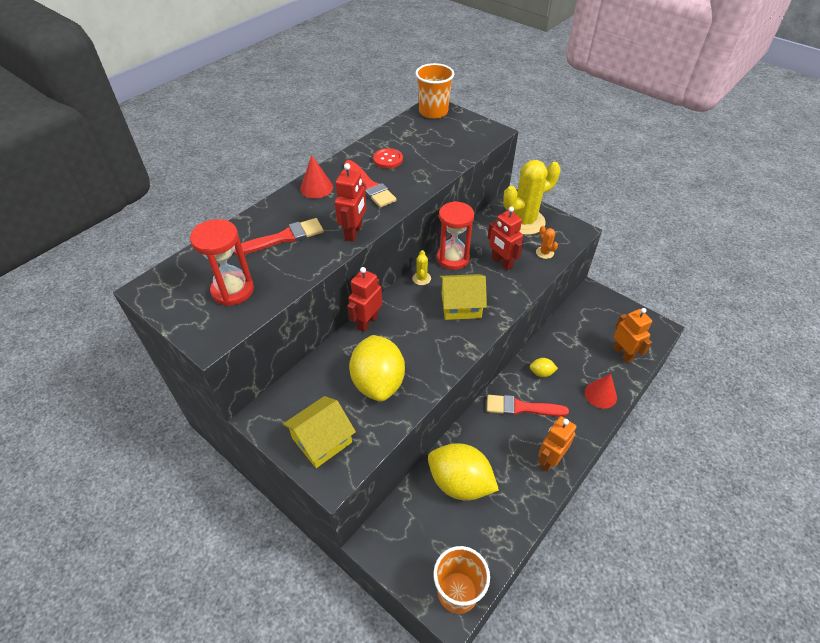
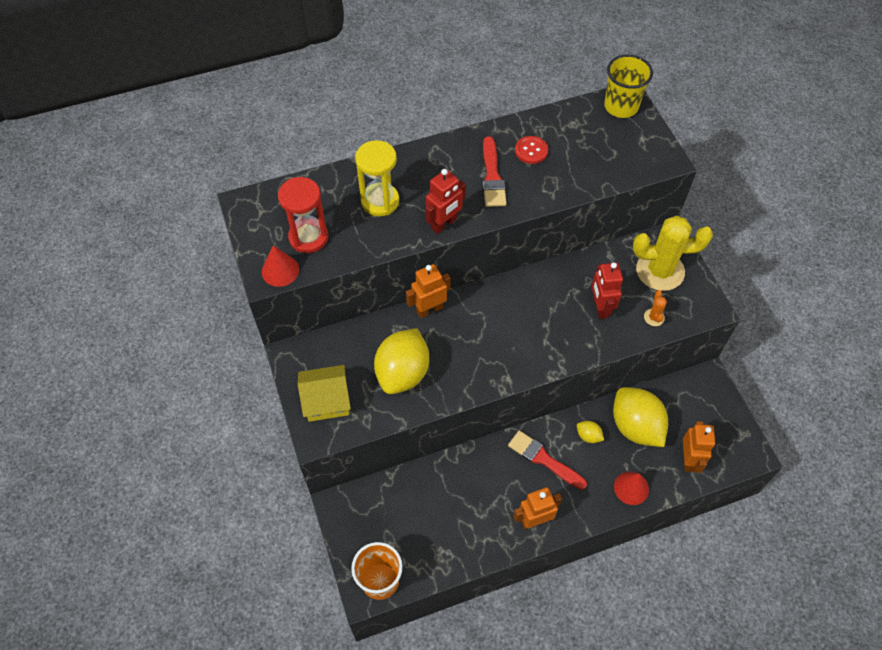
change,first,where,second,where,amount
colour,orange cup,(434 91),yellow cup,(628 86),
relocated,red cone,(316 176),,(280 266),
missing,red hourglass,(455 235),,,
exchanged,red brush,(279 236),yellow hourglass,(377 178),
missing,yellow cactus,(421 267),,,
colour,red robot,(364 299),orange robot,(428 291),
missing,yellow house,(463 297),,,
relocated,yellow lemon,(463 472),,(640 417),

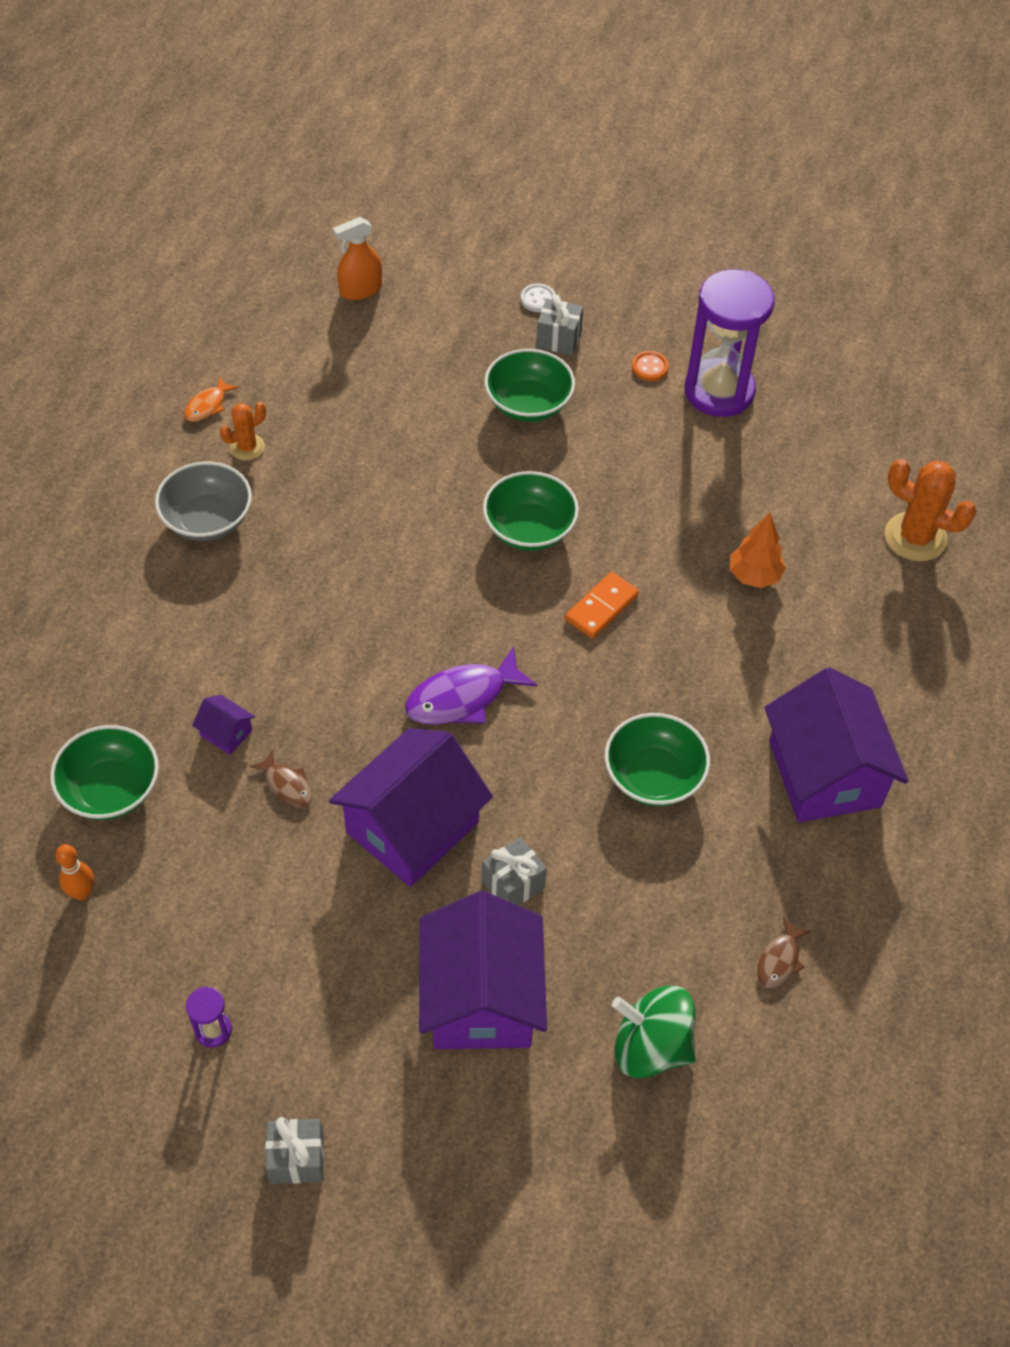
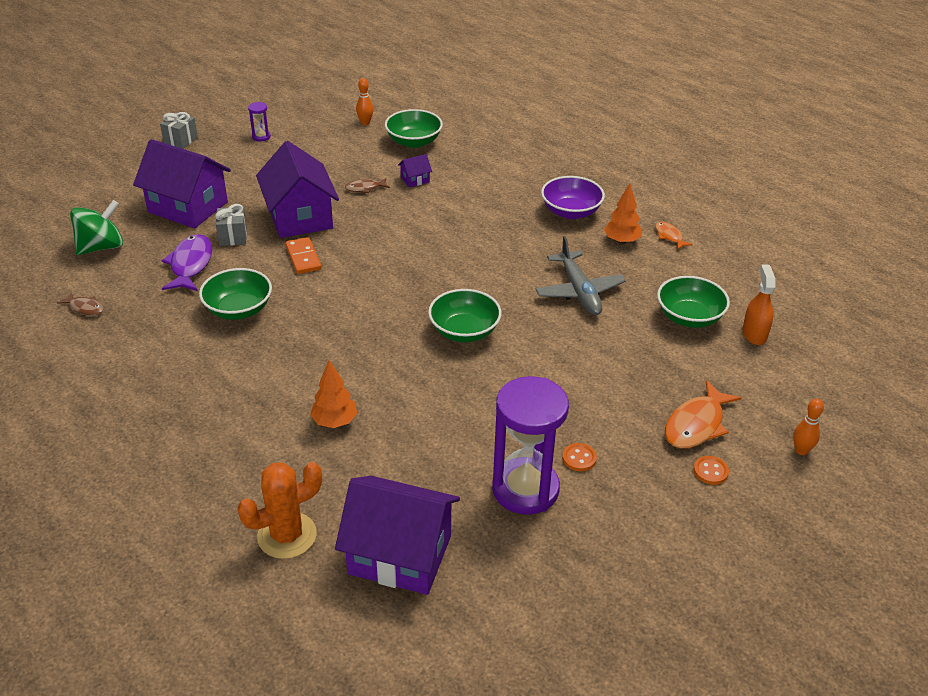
change,first,where,second,where,amount
exchanged,white button,(538 298),orange fish,(703 414),
missing,grey gift,(560 324),,,
relocated,green bowl,(529 385),,(693 302),
exchanged,orange cactus,(243 431),orange tree,(623 213),
colour,grey bowl,(203 501),purple bowl,(573 197),
relocated,orange domino,(602 605),,(303 255),
relocated,purple fish,(471 685),,(187 262),
relocated,purple house,(836 745),,(397 535),
spun,brown fish,(784 952),,(80 304),150 degrees clockwise
appeared,,,grey plane,(580 275),
appeared,,,orange bowling pin,(808 427),
appeared,,,orange button,(711 470),

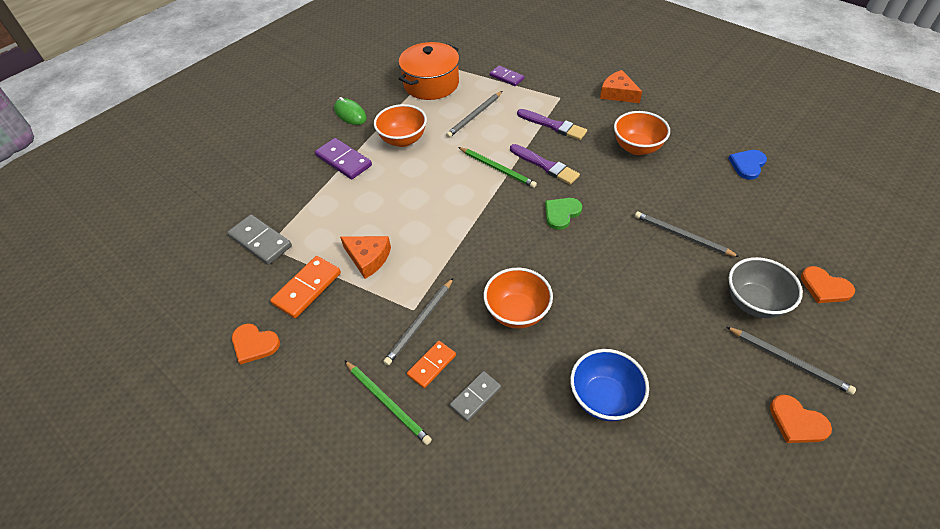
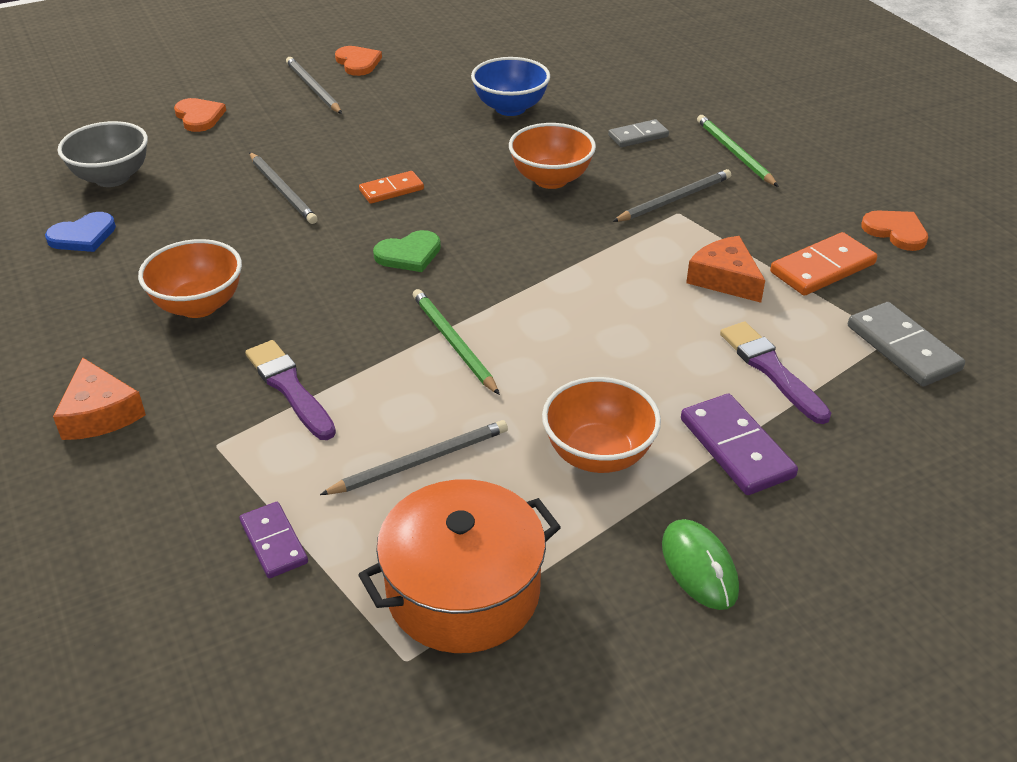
change,first,where,second,where,amount
relocated,purple brush,(545 164),,(775 373),
relocated,grey bowl,(765 287),,(102 154),
relocated,orange domino,(431 364),,(391 187),

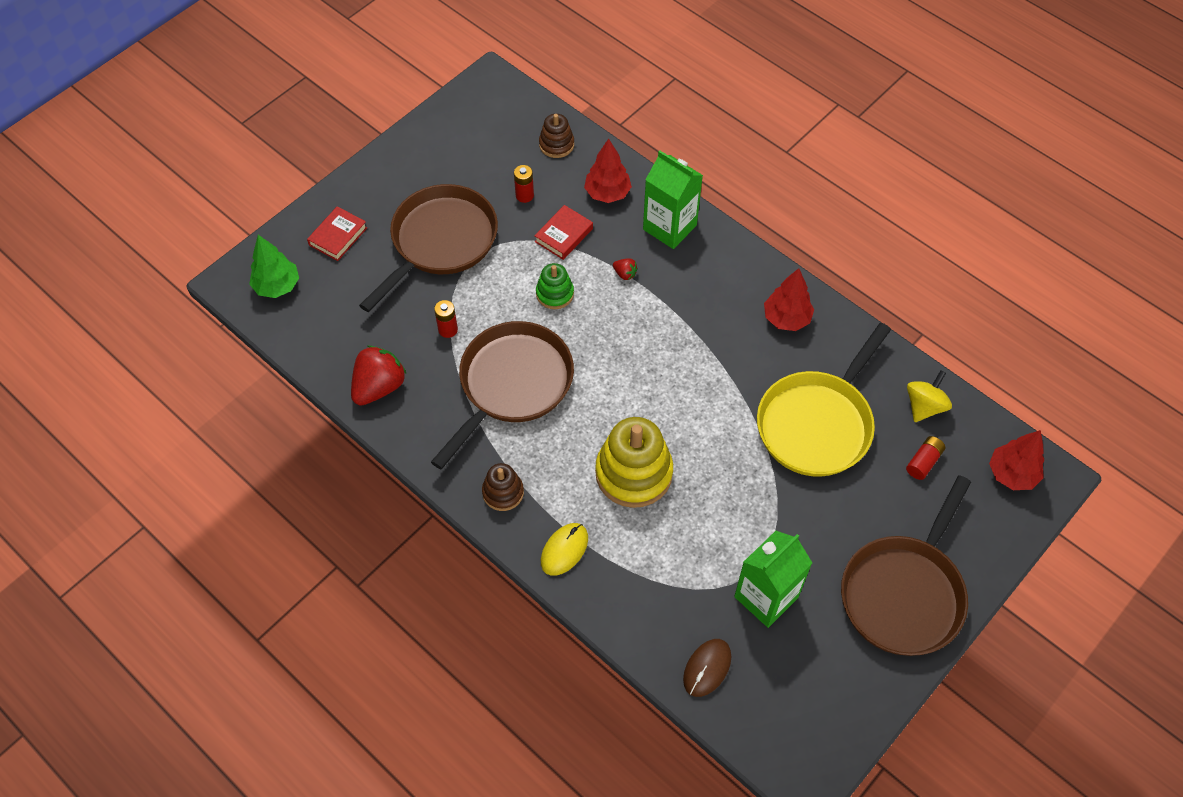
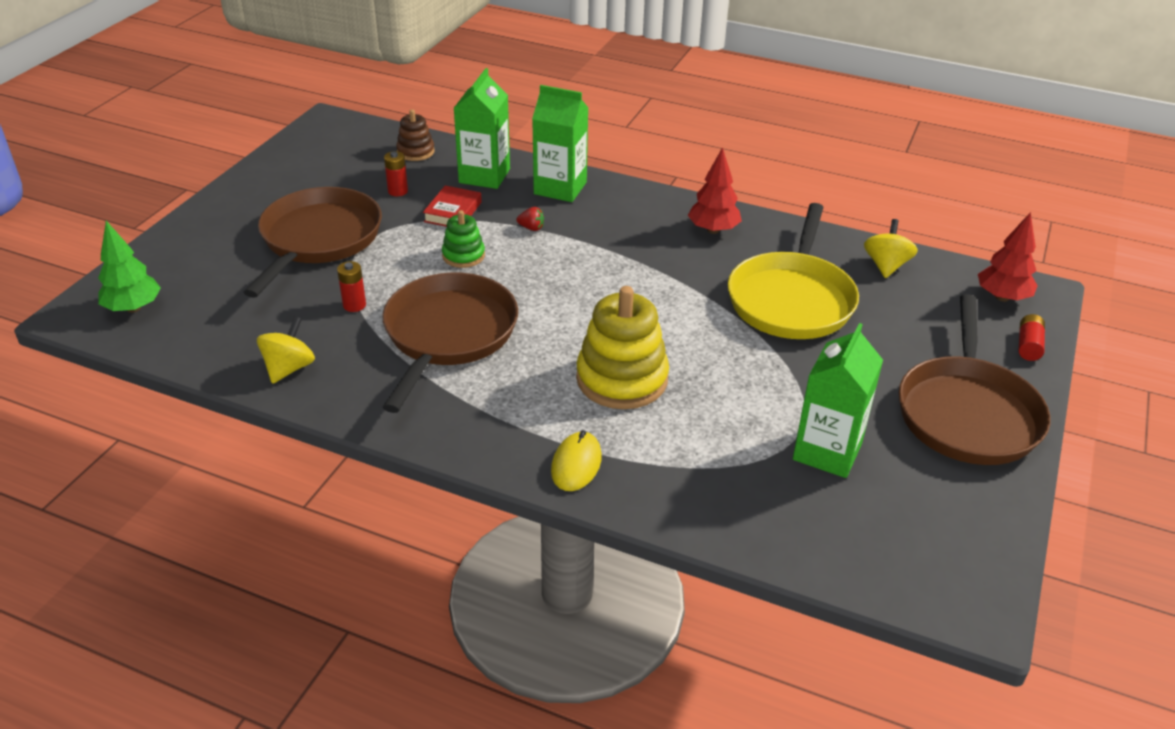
change,first,where,second,where,amount
exchanged,red tree,(608 171),green carton,(482 128),
missing,red book,(337 233),,,
exchanged,red strawberry,(378 375),yellow spinning top,(286 350),
relocated,red battery,(925 458),,(1032 337),
missing,brown stacking toy,(503 487),,,
missing,brown mouse,(707 668),,,

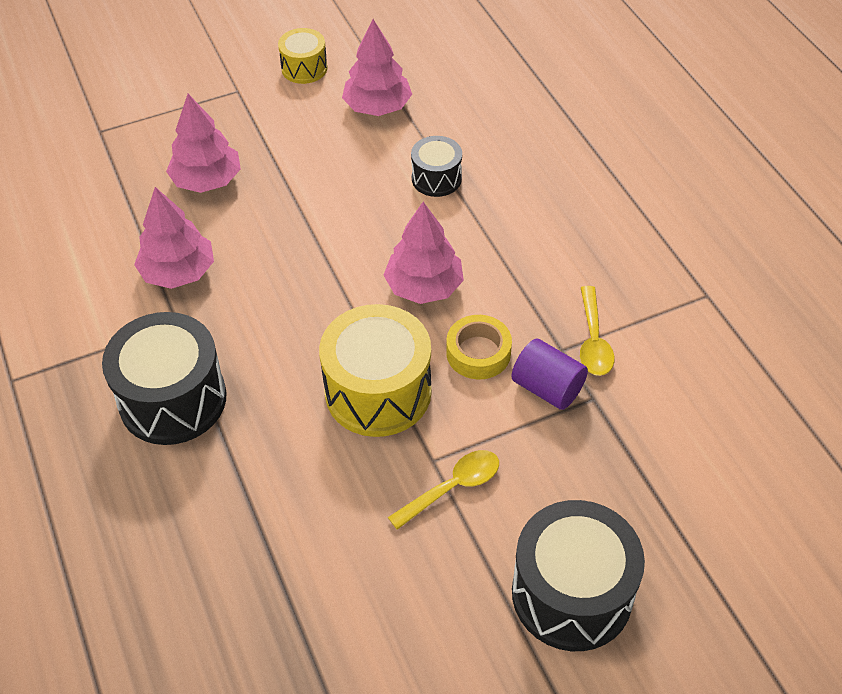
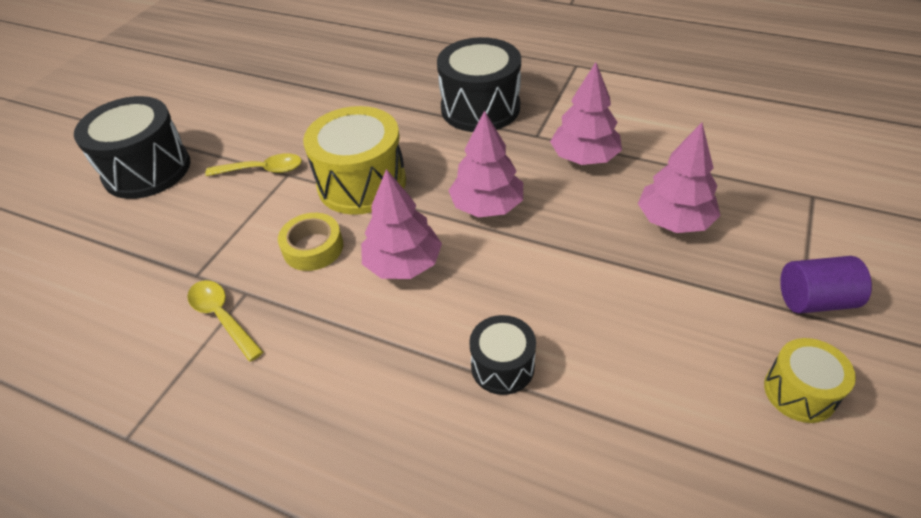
change,first,where,second,where,amount
relocated,pink tree,(377 67),,(485 163),
relocated,purple cylinder,(549 374),,(826 284),
spun,yellow spoon,(443 490),,(253 164),105 degrees counterclockwise

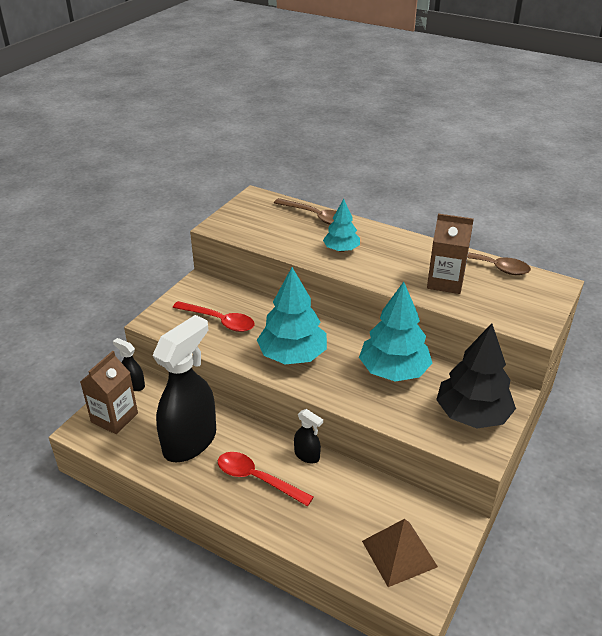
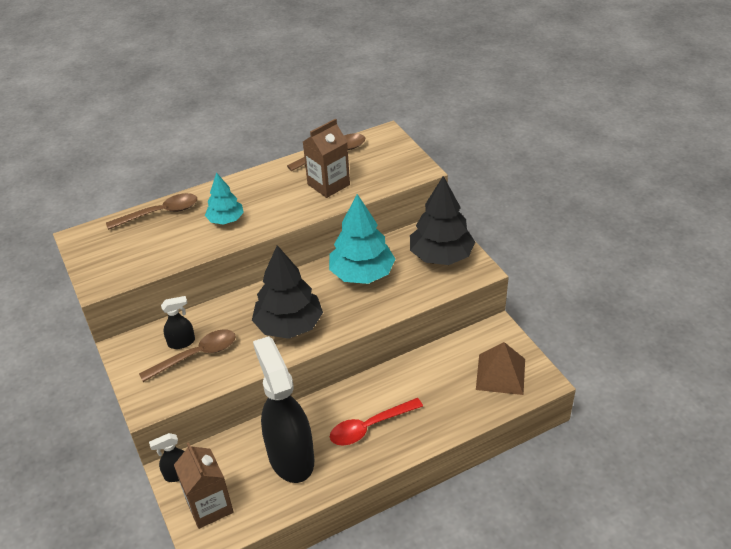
change,first,where,second,where,amount
colour,turquoise tree,(292 315),black tree,(287 292),
colour,red spoon,(213 316),brown spoon,(187 355),
relocated,black spray bottle,(308 436),,(178 322),

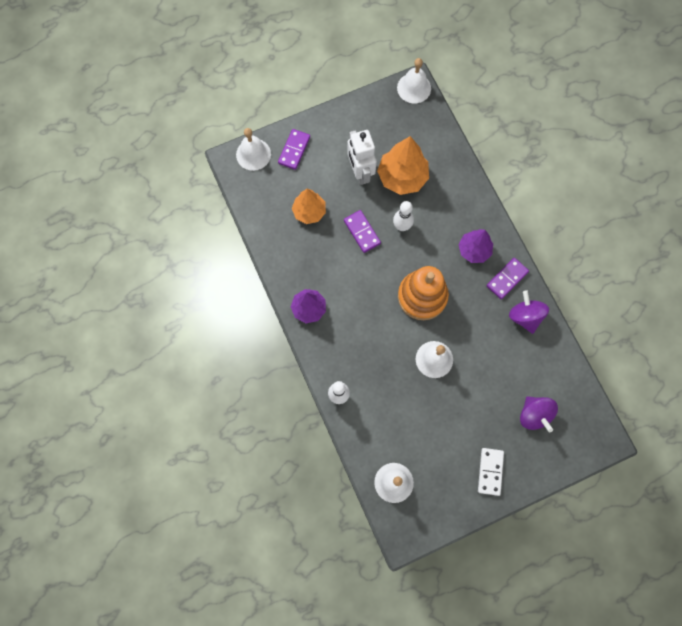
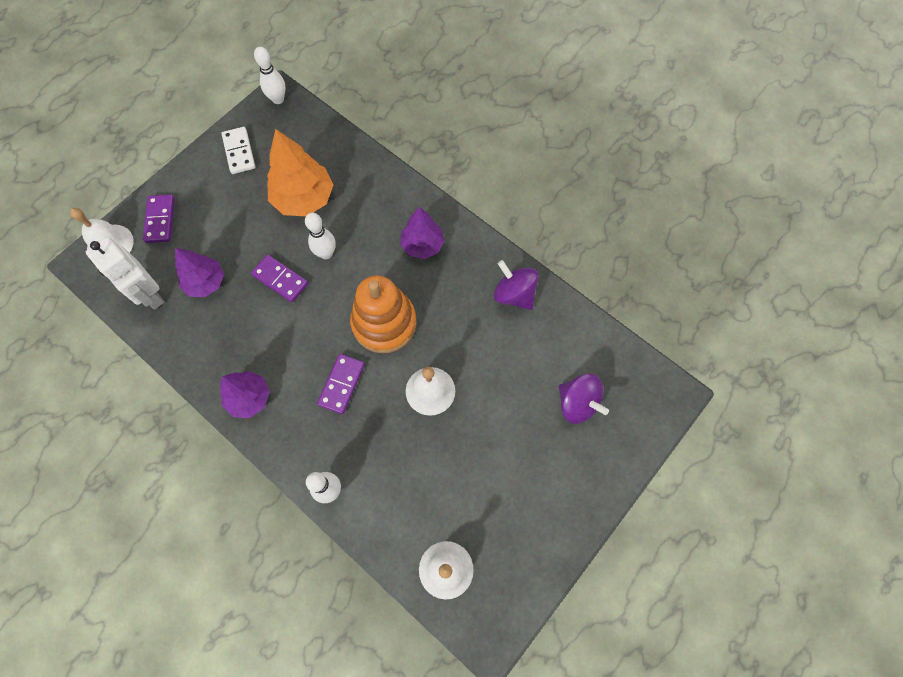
change,first,where,second,where,amount
exchanged,white bell,(414 81),white bowling pin,(270 75),
relocated,white robot,(362 157),,(125 273),
colour,orange tree,(309 206),purple tree,(199 272),
relocated,purple domino,(508 278),,(341 384),
relocated,white domino,(491 472),,(238 150),

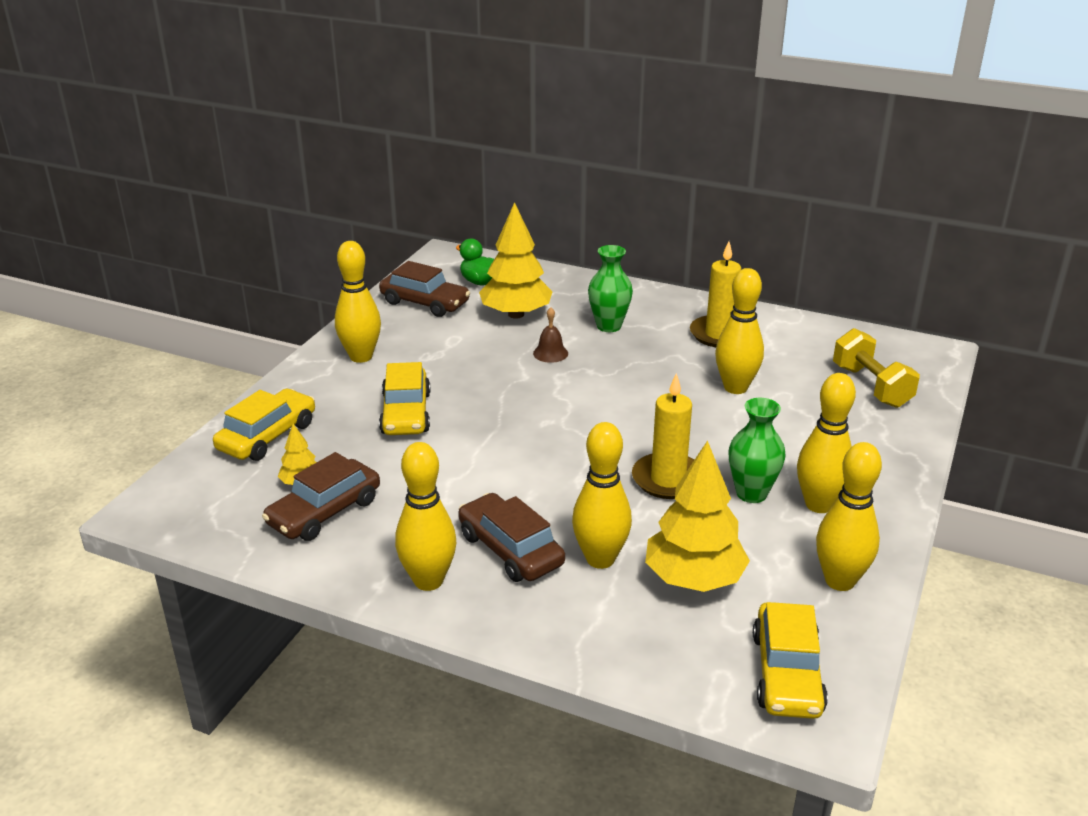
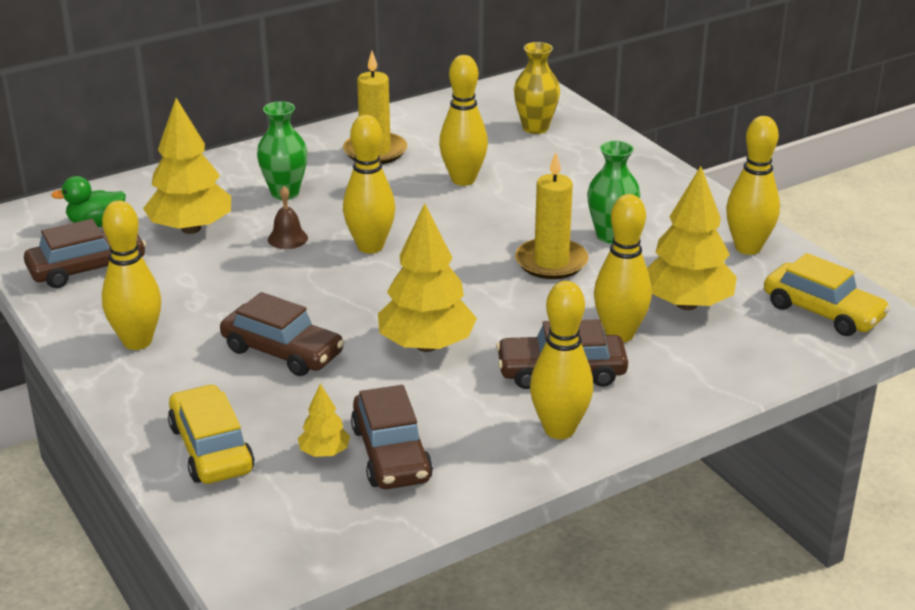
change,first,where,second,where,amount
exchanged,yellow dumbbell,(876 368),yellow vase,(537 88),
colour,yellow car,(405 398),brown car,(282 334),
relocated,yellow bowling pin,(826 443),,(369 184),
appeared,,,yellow tree,(427 277),

